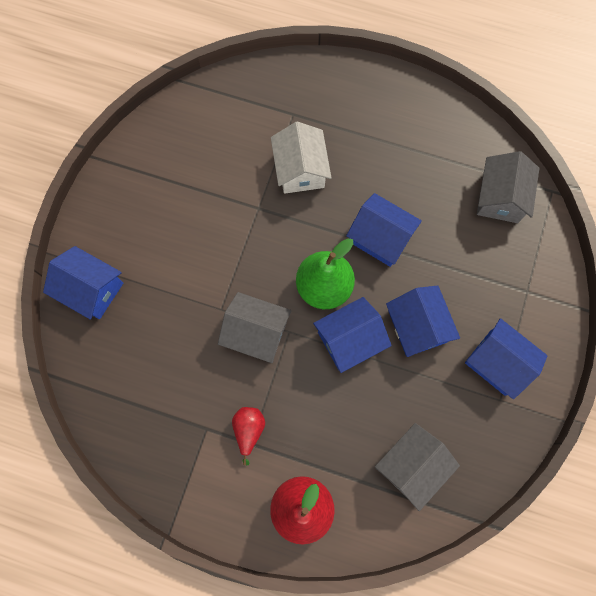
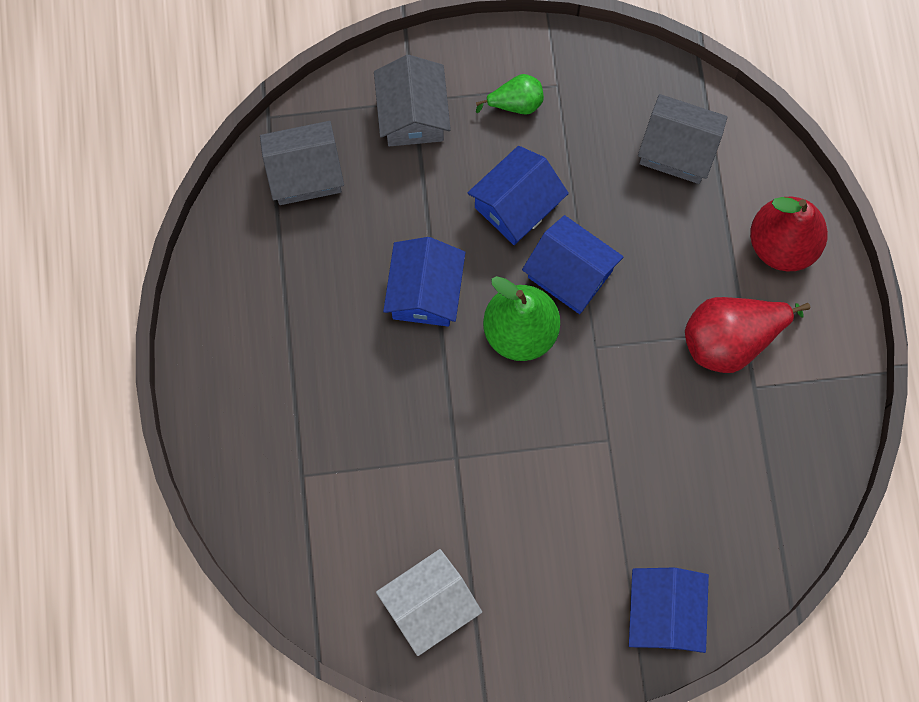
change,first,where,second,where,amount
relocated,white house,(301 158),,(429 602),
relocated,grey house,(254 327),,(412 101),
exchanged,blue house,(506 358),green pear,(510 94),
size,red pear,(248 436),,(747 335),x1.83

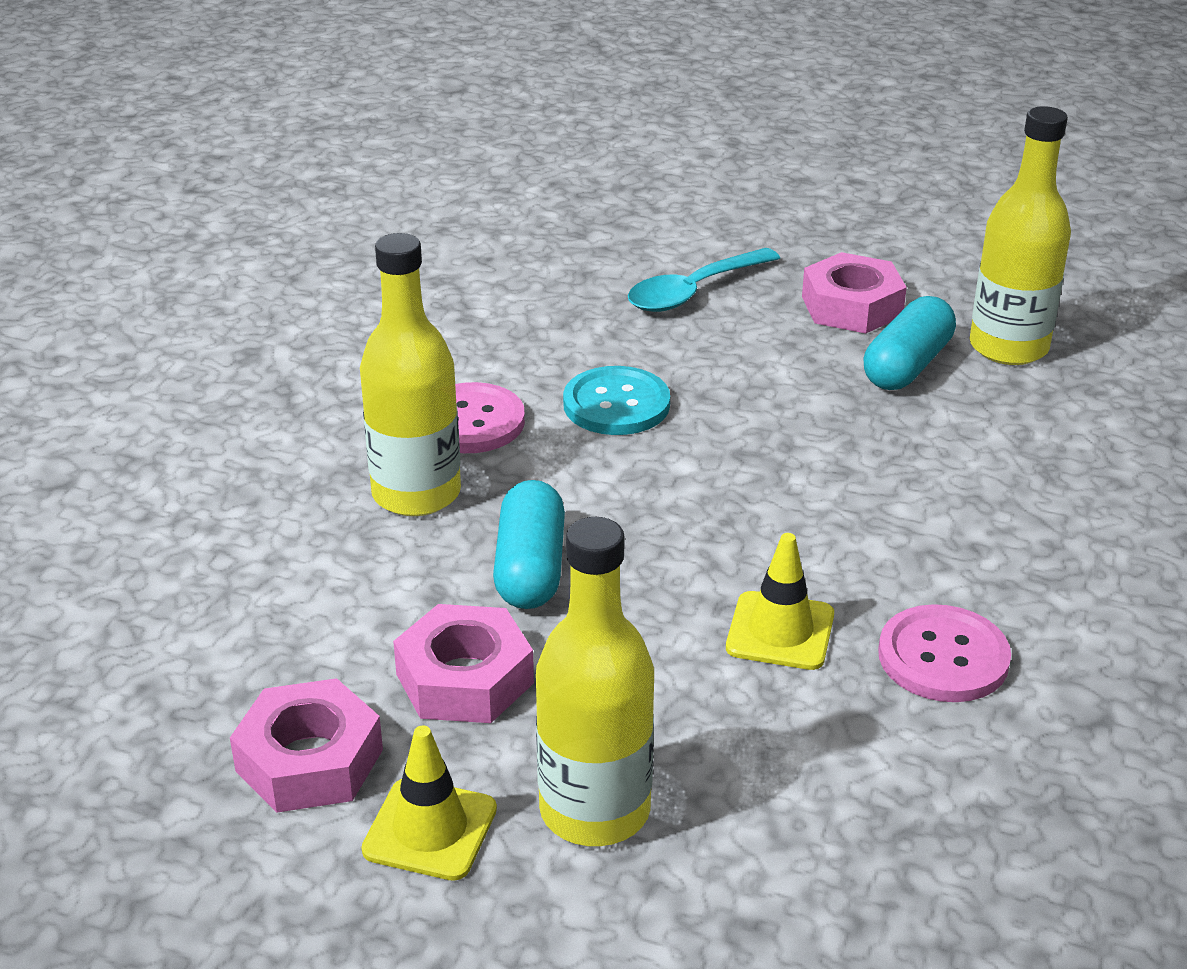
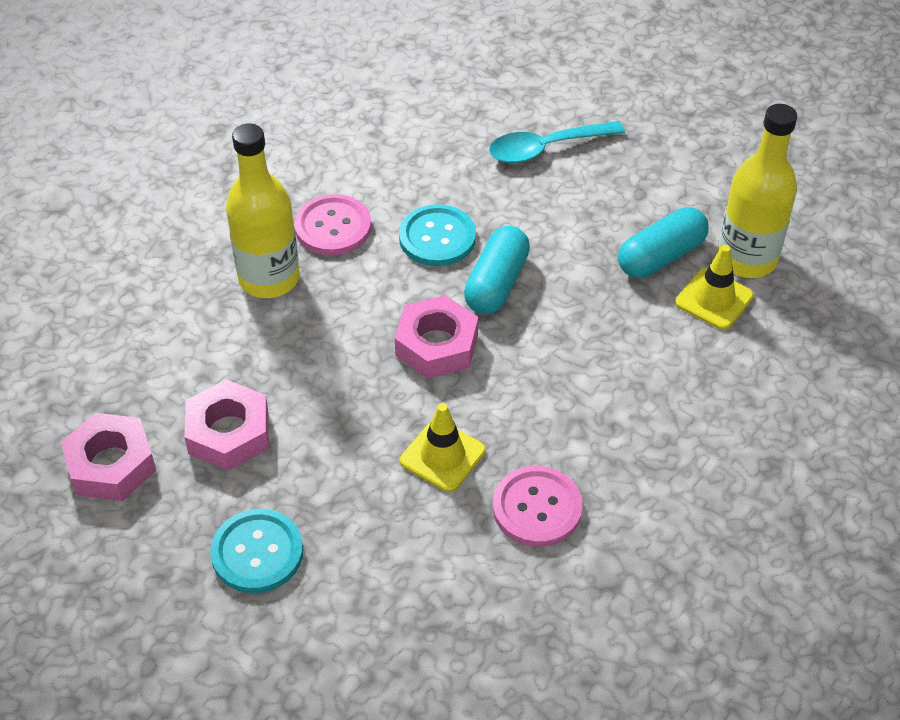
change,first,where,second,where,amount
relocated,pink nut,(854 293),,(436 337),
relocated,turquoise capsule,(529 544),,(497 270),
exchanged,yellow bottle,(595 681),turquoise button,(256 551),
relocated,yellow traffic cone,(429 803),,(714 287),

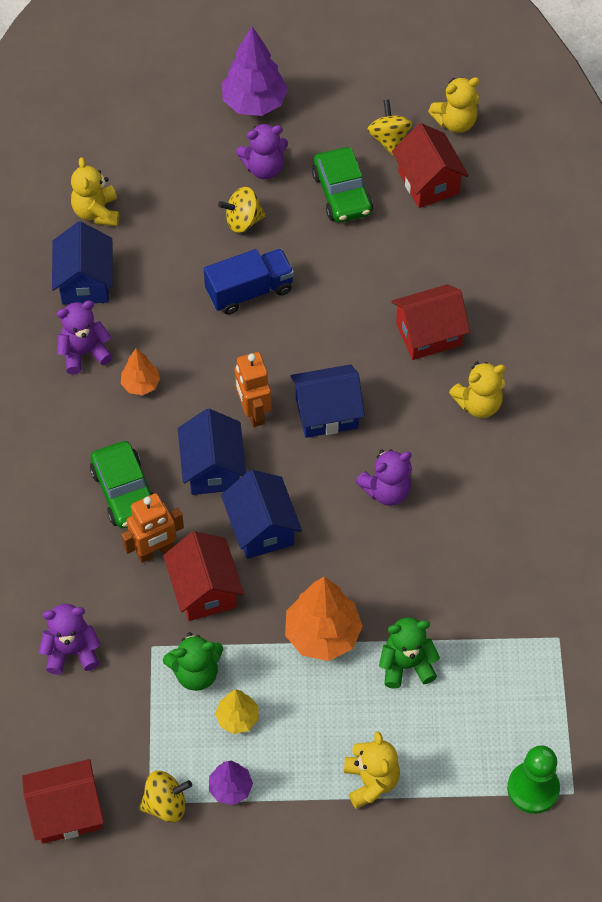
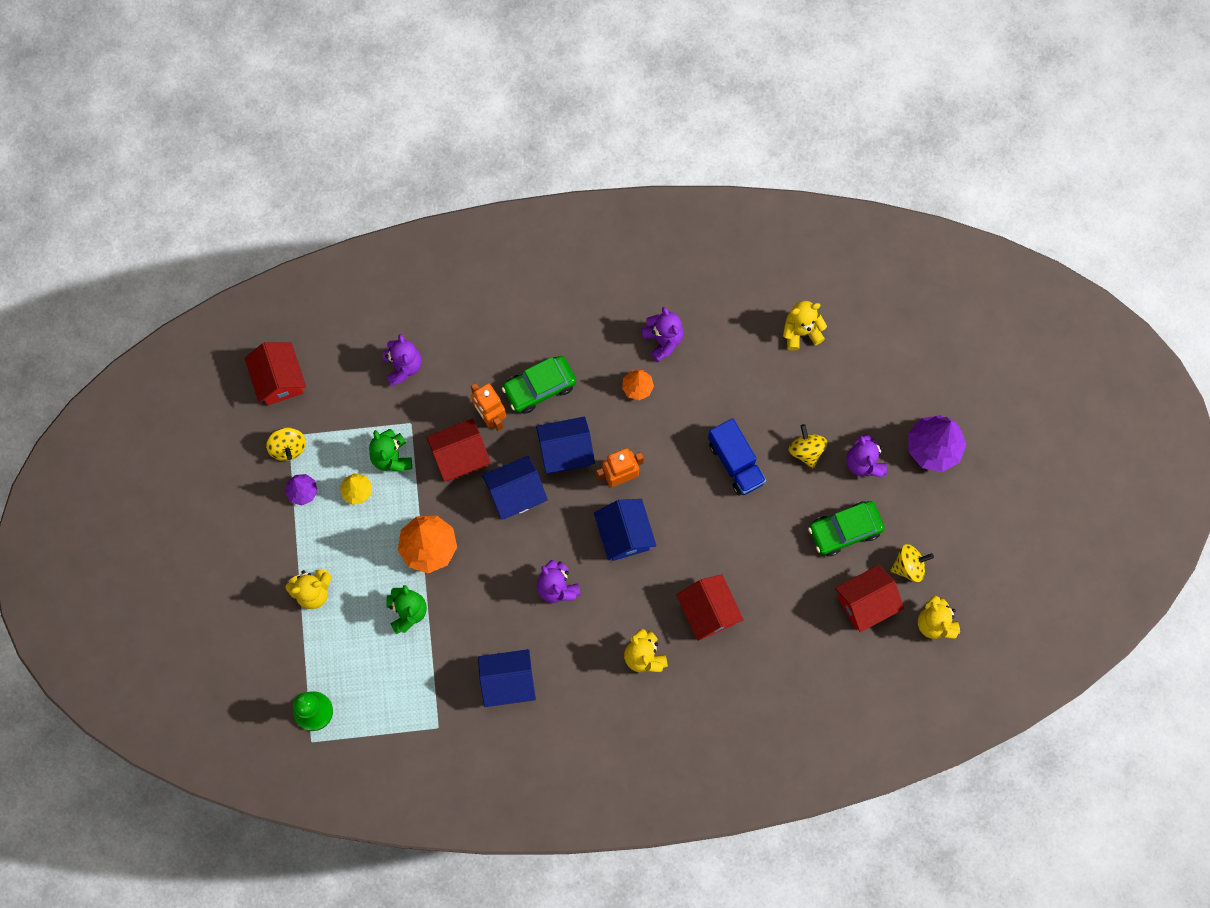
change,first,where,second,where,amount
relocated,blue house,(82 263),,(507 678),

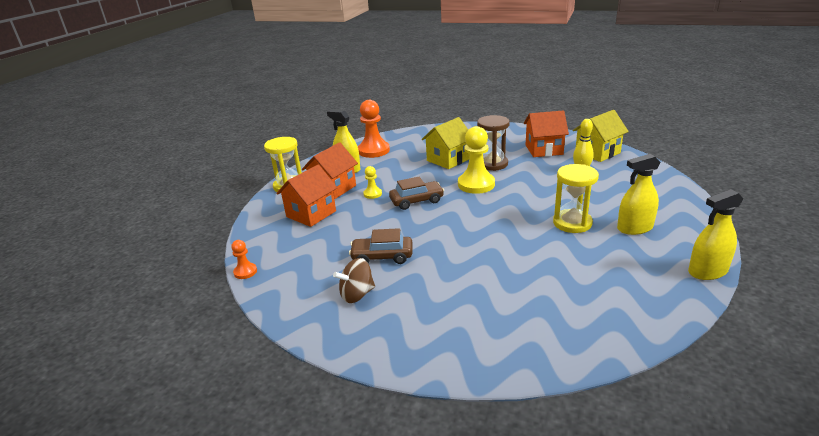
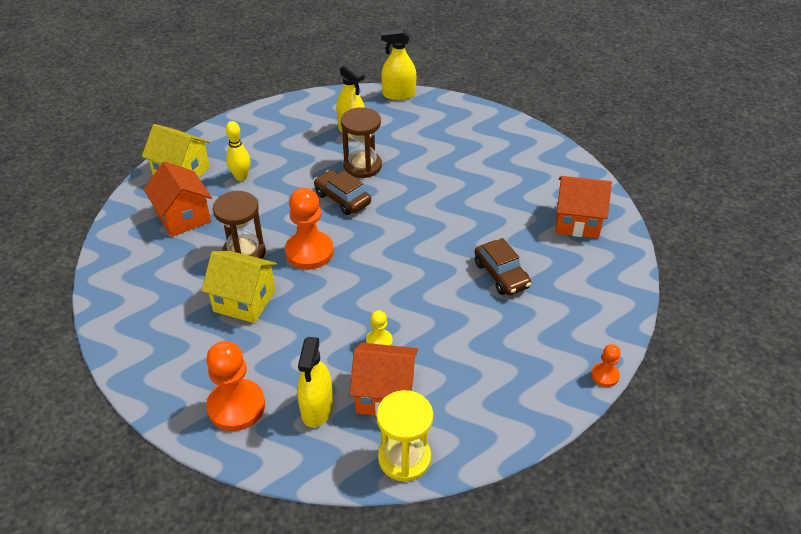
change,first,where,second,where,amount
colour,yellow pawn,(476 160),orange pawn,(309 228),
colour,yellow hourglass,(576 198),brown hourglass,(361 142),
relocated,orange house,(306 196),,(584 207),
relocated,brown car,(416 193),,(342 192),
spun,yellow spray bottle,(715 234),,(398 64),135 degrees clockwise
missing,brown spinning top,(354 280),,,

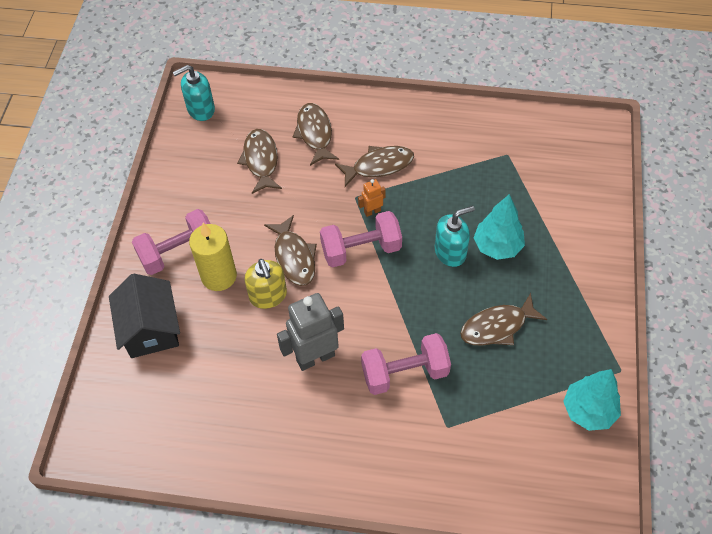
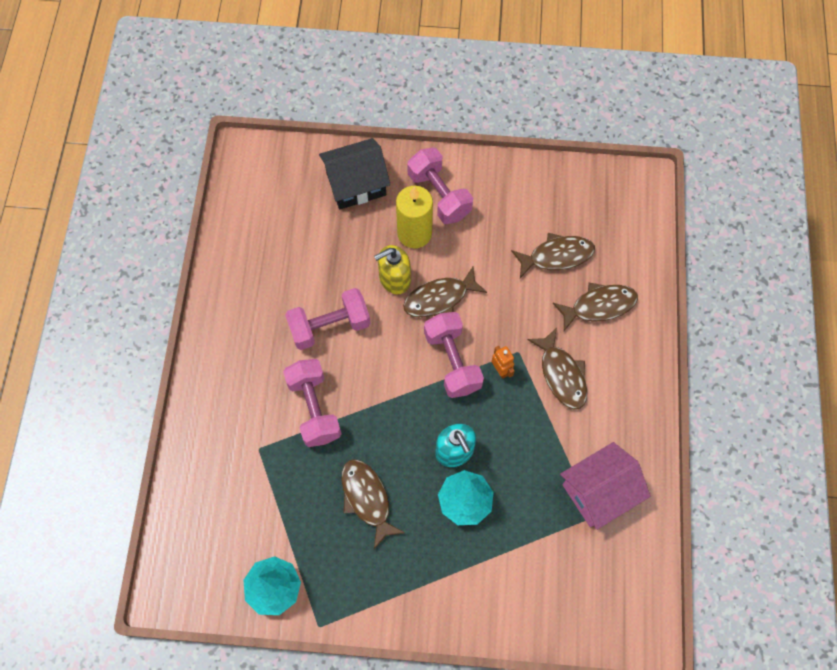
change,first,where,second,where,amount
missing,turquoise soap dispenser,(194 93),,,
exchanged,grey robot,(310 332),pink dumbbell,(327 319),
appeared,,,pink house,(605 486),

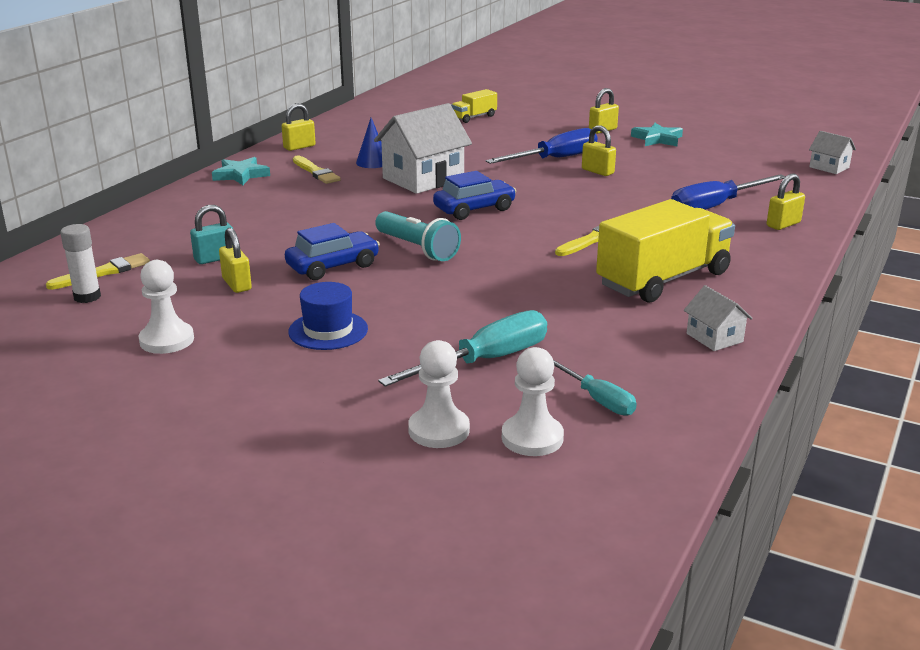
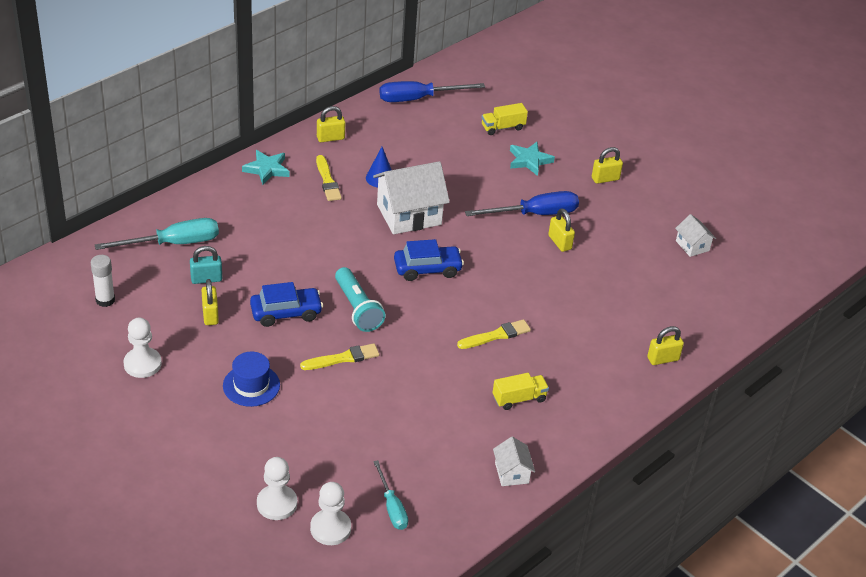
change,first,where,second,where,amount
relocated,turquoise star,(657 134),,(532 159),
relocated,white house,(832 152),,(695 235),
relocated,blue screwdriver,(728 192),,(432 91),
size,yellow truck,(665 250),,(521 391),x0.47
relocated,yellow brush,(98 271),,(339 356),
relocated,turquoise screwdriver,(462 348),,(157 234),

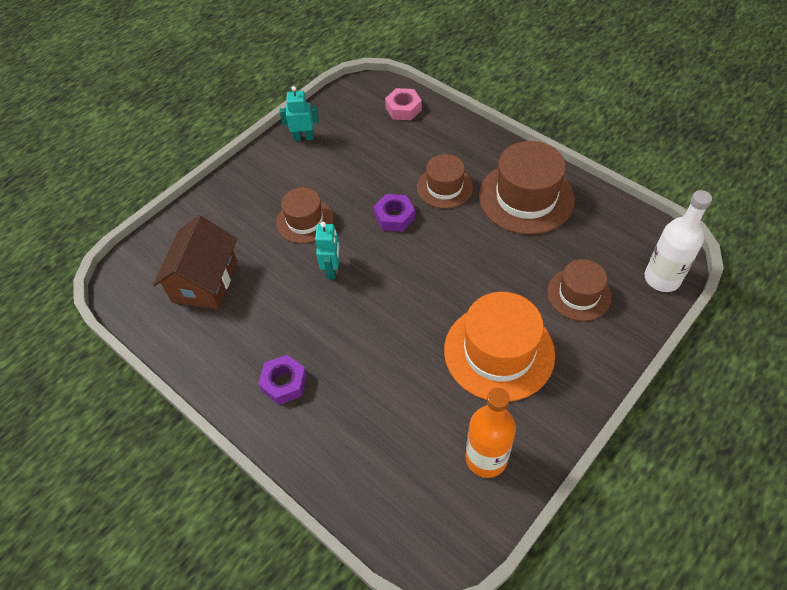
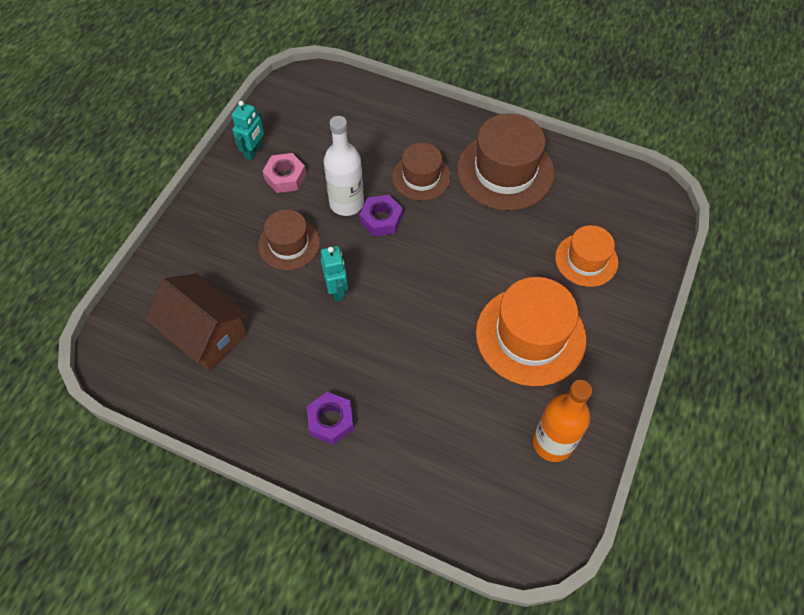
change,first,where,second,where,amount
spun,turquoise robot,(299 113),,(248 130),135 degrees clockwise
relocated,pink nut,(403 104),,(284 173),
relocated,white bottle,(678 241),,(343 166),
spun,brown house,(195 262),,(197 322),45 degrees counterclockwise
colour,brown hat,(579 290),orange hat,(586 256),

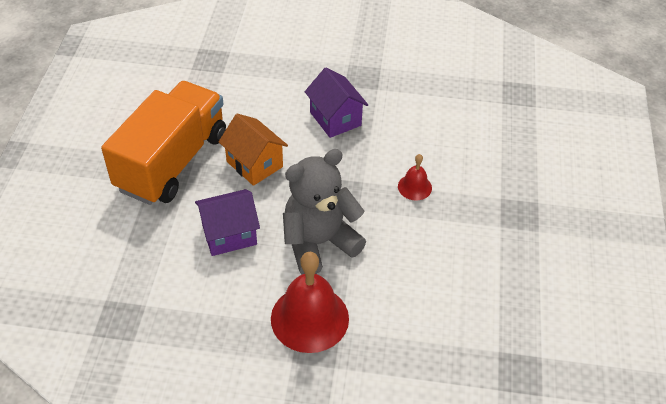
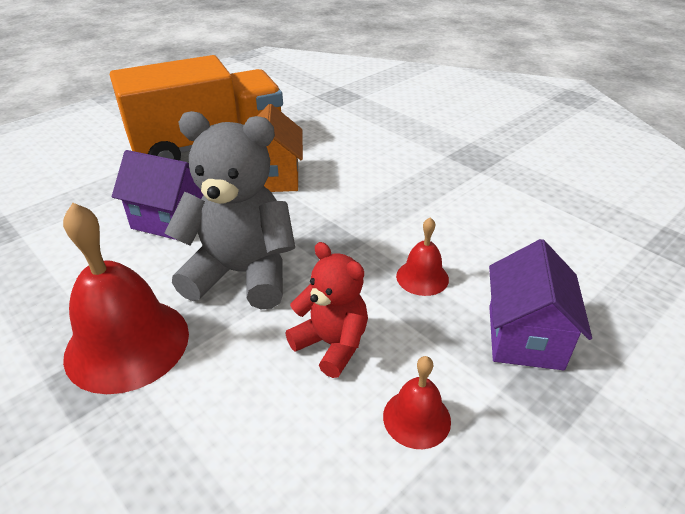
change,first,where,second,where,amount
relocated,purple house,(336 103),,(540 304),
appeared,,,red teddy bear,(327 310),
appeared,,,red bell,(417 402),

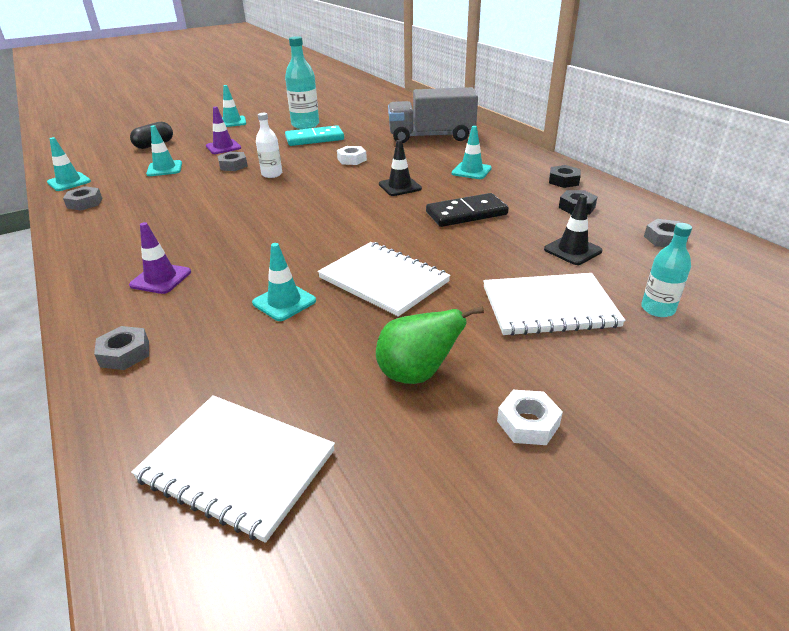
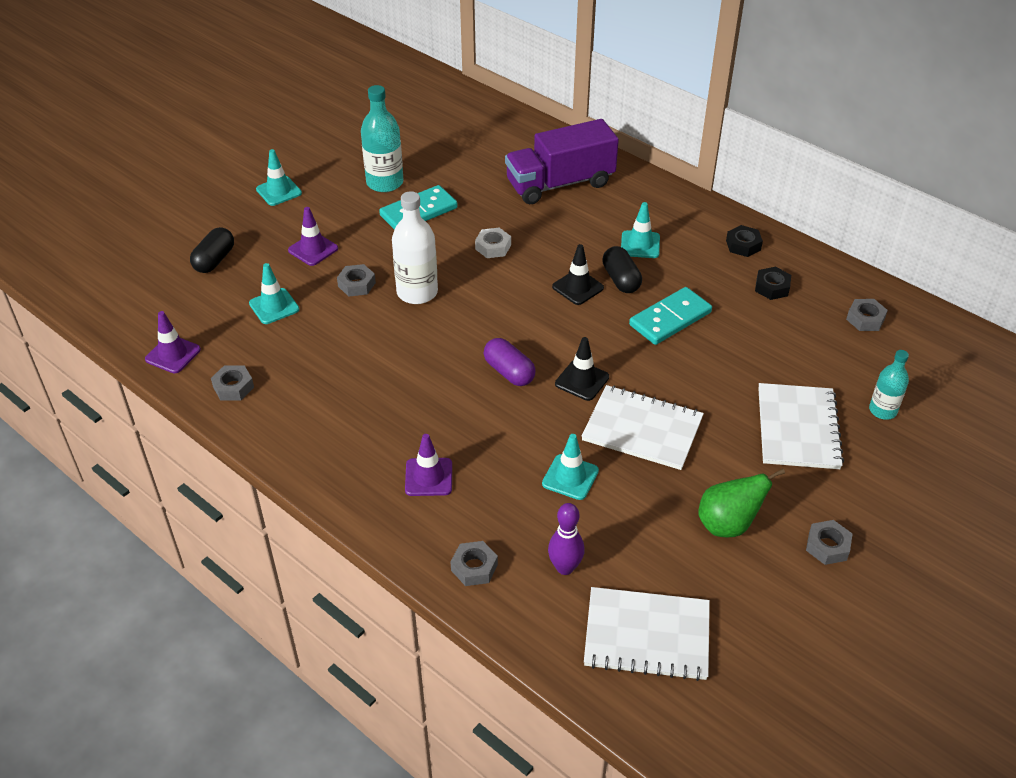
change,first,where,second,where,amount
colour,grey truck,(433 115),purple truck,(562 161),
size,white bottle,(269 145),,(415 247),x1.64
colour,turquoise traffic cone,(69 164),purple traffic cone,(173 342),
colour,black domino,(467 210),turquoise domino,(670 316),
relocated,black traffic cone,(573 230),,(582 369),
spun,white notebook,(554 304),,(801 426),60 degrees counterclockwise
colour,white nut,(530 417),grey nut,(829 542),
appeared,,,black capsule,(622 269),
appeared,,,purple capsule,(510 362),
appeared,,,purple bowling pin,(566 539),

